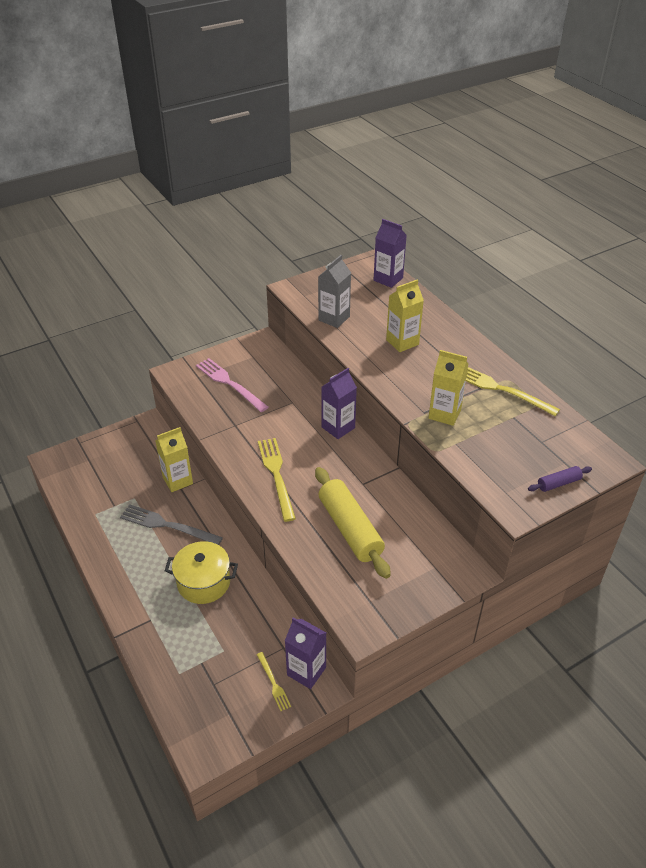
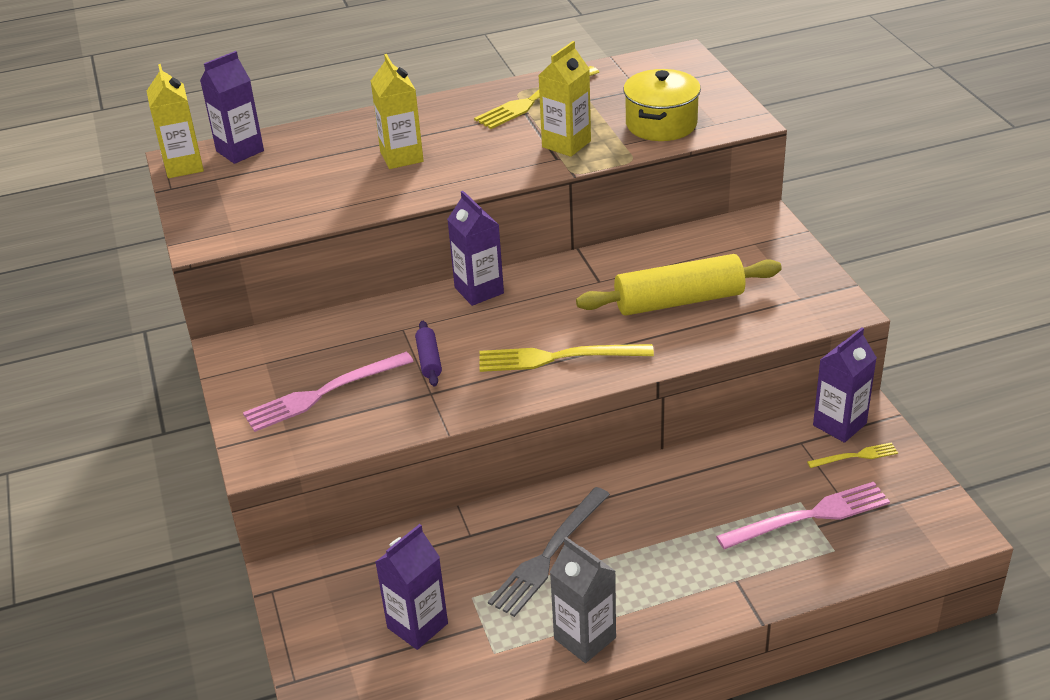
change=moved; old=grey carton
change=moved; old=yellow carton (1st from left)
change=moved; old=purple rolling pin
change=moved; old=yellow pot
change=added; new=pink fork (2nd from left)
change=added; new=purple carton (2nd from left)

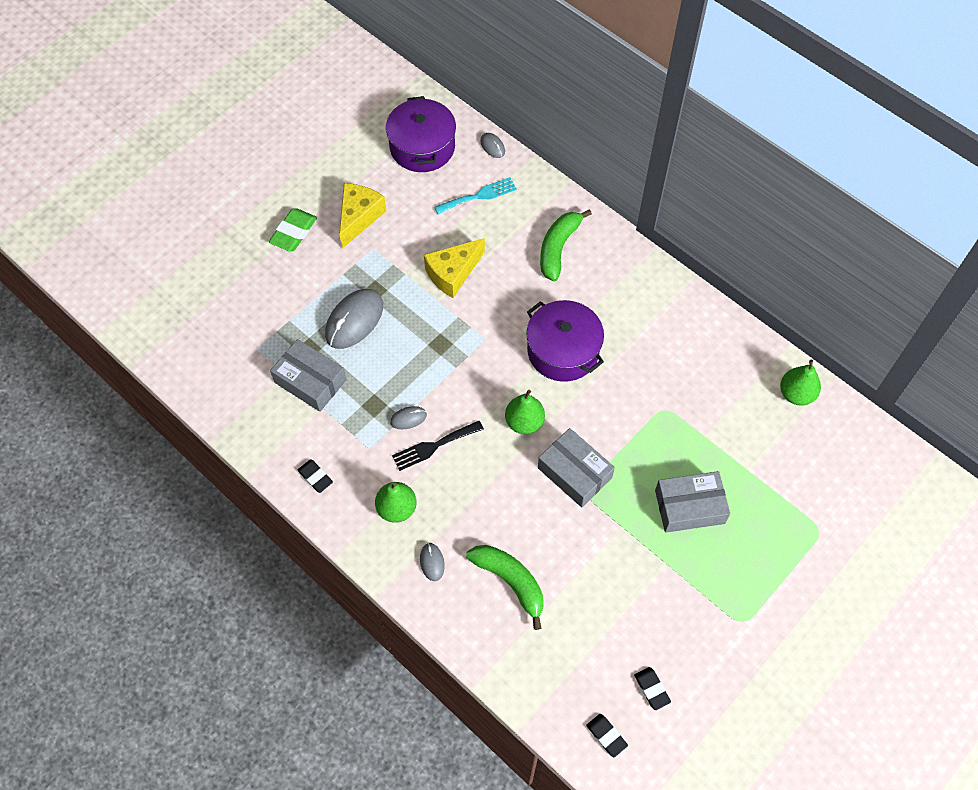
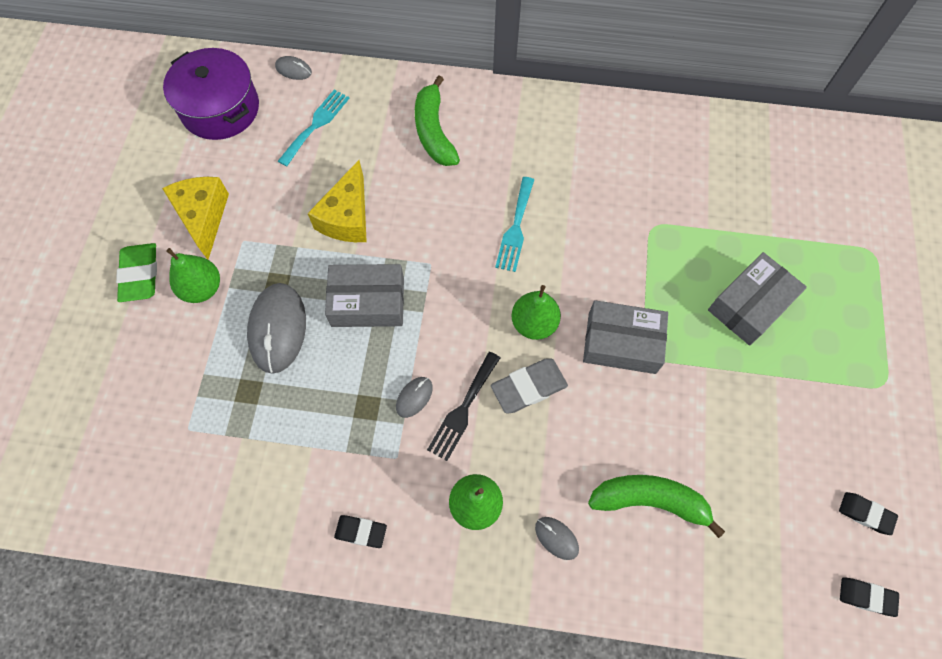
change=replaced; old=purple pot (2nd from left); new=turquoise fork (2nd from left)
change=moved; old=grey box (1st from left)
change=moved; old=green pear (3rd from left in the first image); new=green pear (1st from left)
change=added; new=grey eraser

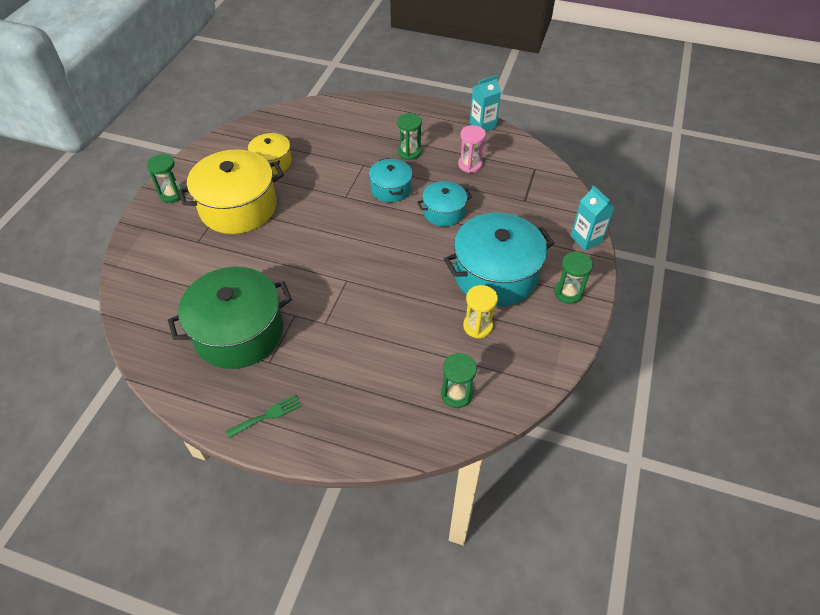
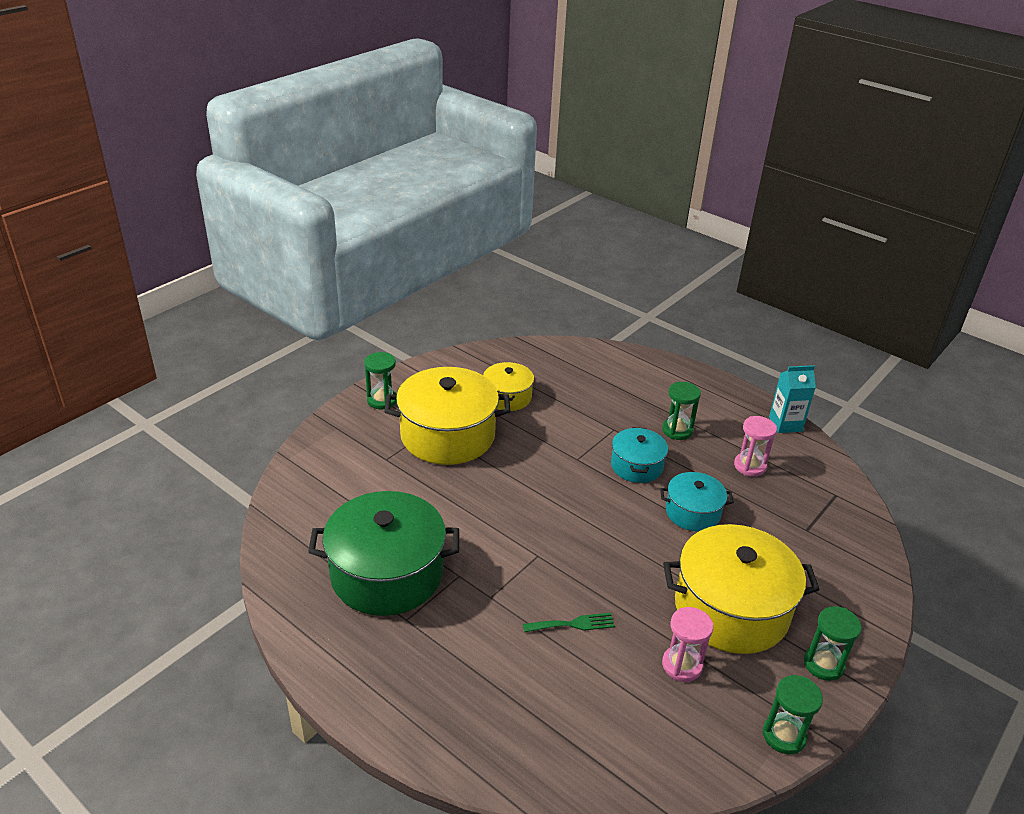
change=removed; old=turquoise carton (2nd from left)
change=recoloured; old=turquoise pot (3rd from left); new=yellow pot (3rd from left)
change=recoloured; old=yellow hourglass; new=pink hourglass (1st from left)
change=moved; old=green hourglass (3rd from left)
change=moved; old=green fork

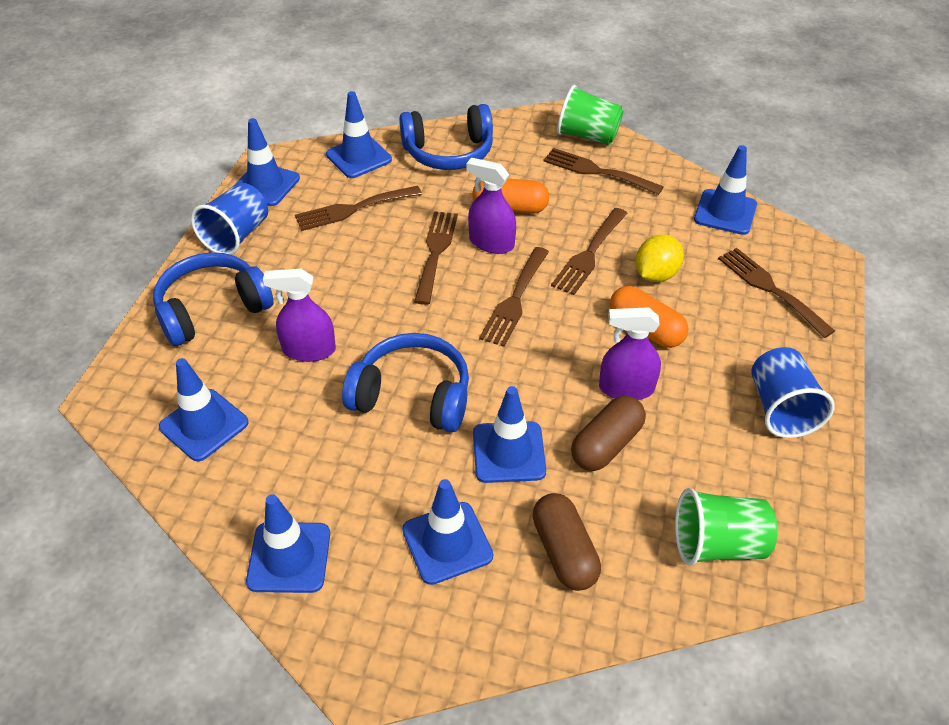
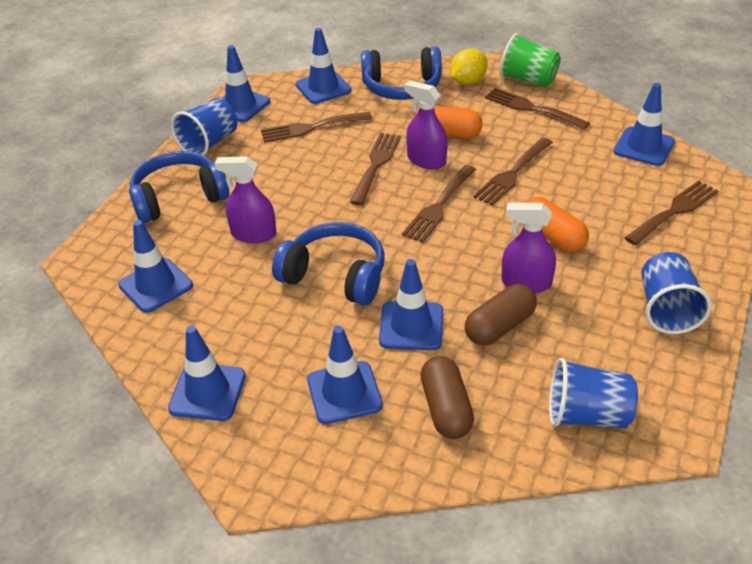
change=moved; old=yellow lemon
change=turned; old=brown fork (6th from left); degrees=75
change=recoloured; old=green cup (2nd from left); new=blue cup (2nd from left)

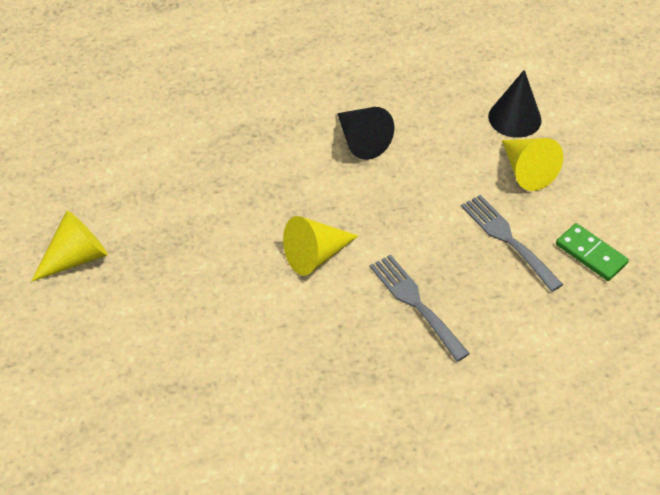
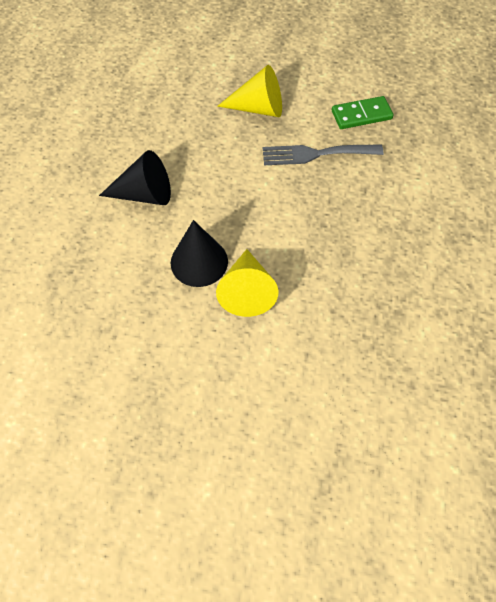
change=moved; old=black cone (2nd from left)
change=removed; old=yellow cone (1st from left)
change=removed; old=grey fork (1st from left)

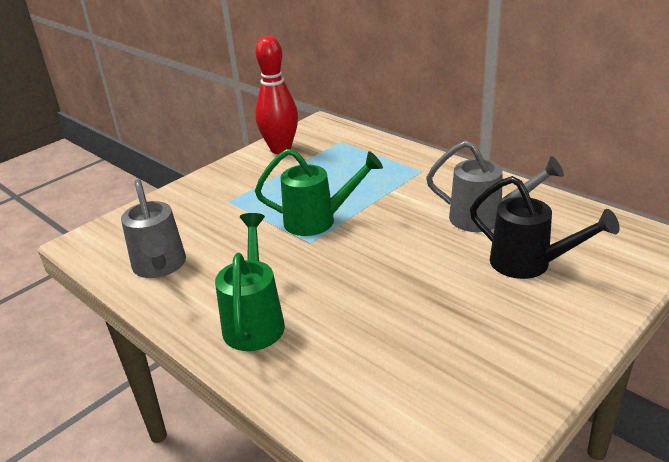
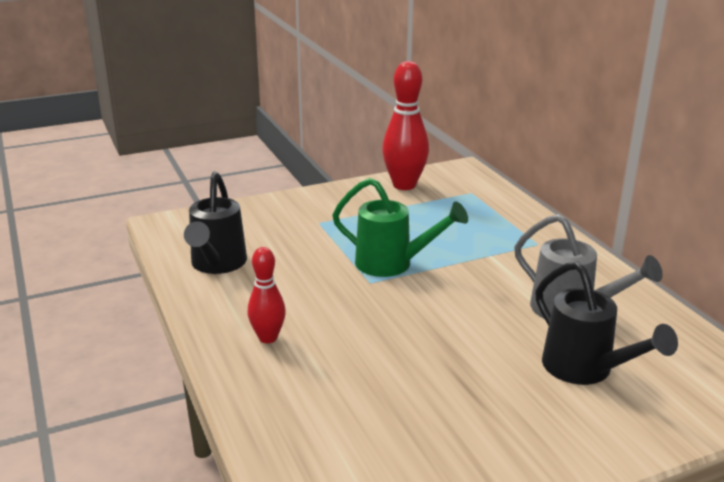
change=recoloured; old=grey watering can (1st from left); new=black watering can (1st from left)
change=replaced; old=green watering can (1st from left); new=red bowling pin (1st from left)

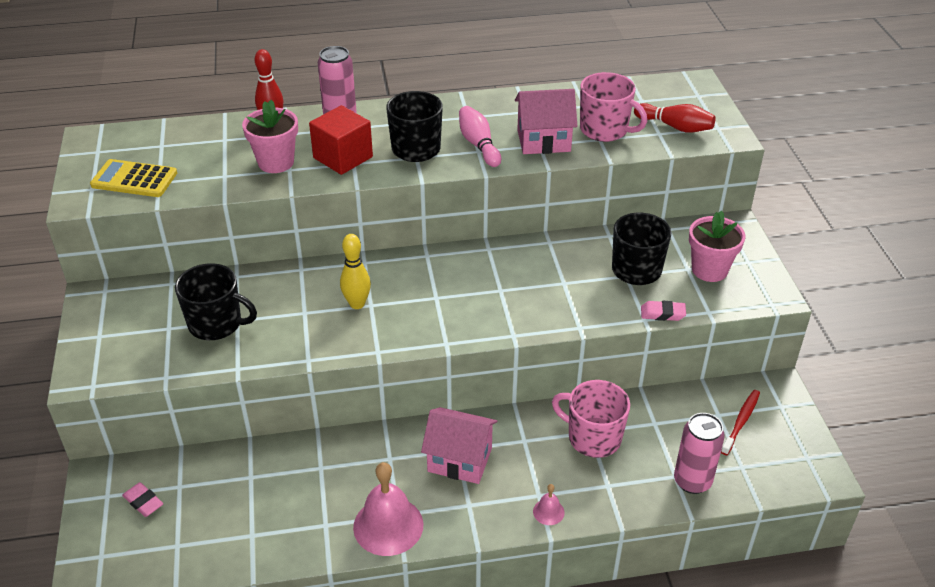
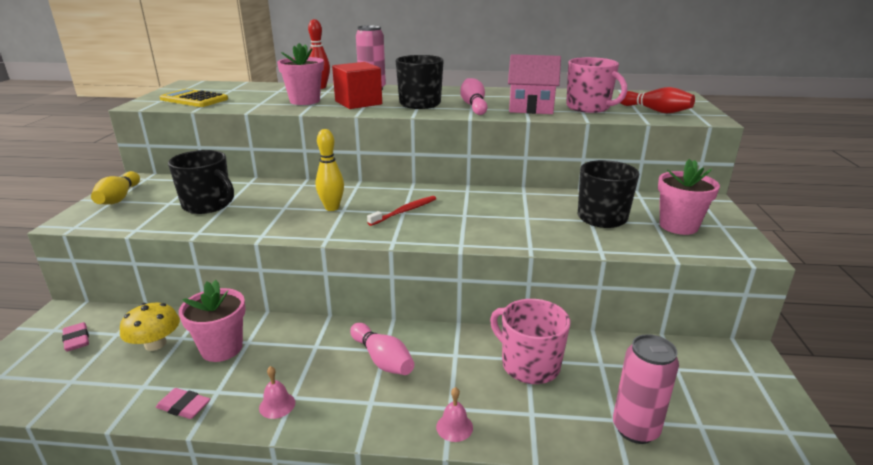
change=moved; old=pink eraser (2nd from left)
change=moved; old=red toothbrush
change=replaced; old=pink house (1st from left); new=pink bowling pin (1st from left)
change=resized; old=pink bell (1st from left); factor=0.46
change=added; new=yellow bowling pin (1st from left)
change=added; new=pink flower pot (1st from left)
change=added; new=yellow mushroom

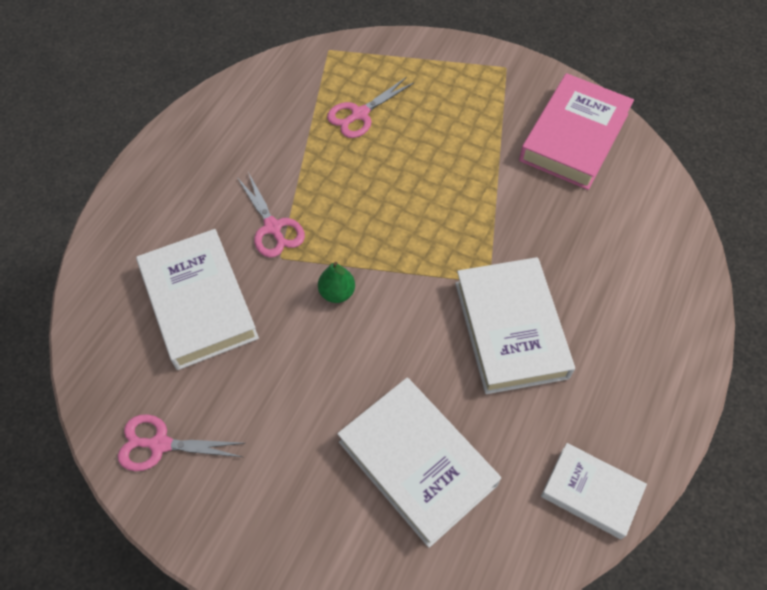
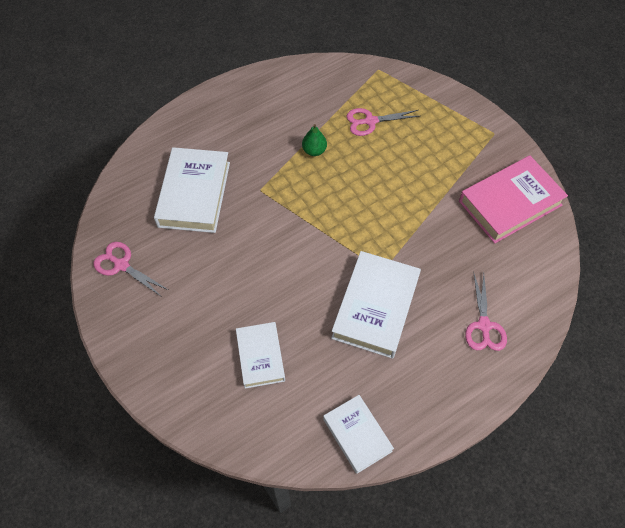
change=moved; old=pink scissors (2nd from left in the first image); new=pink scissors (3rd from left)
change=moved; old=green pear
change=resized; old=white book (2nd from left); factor=0.61

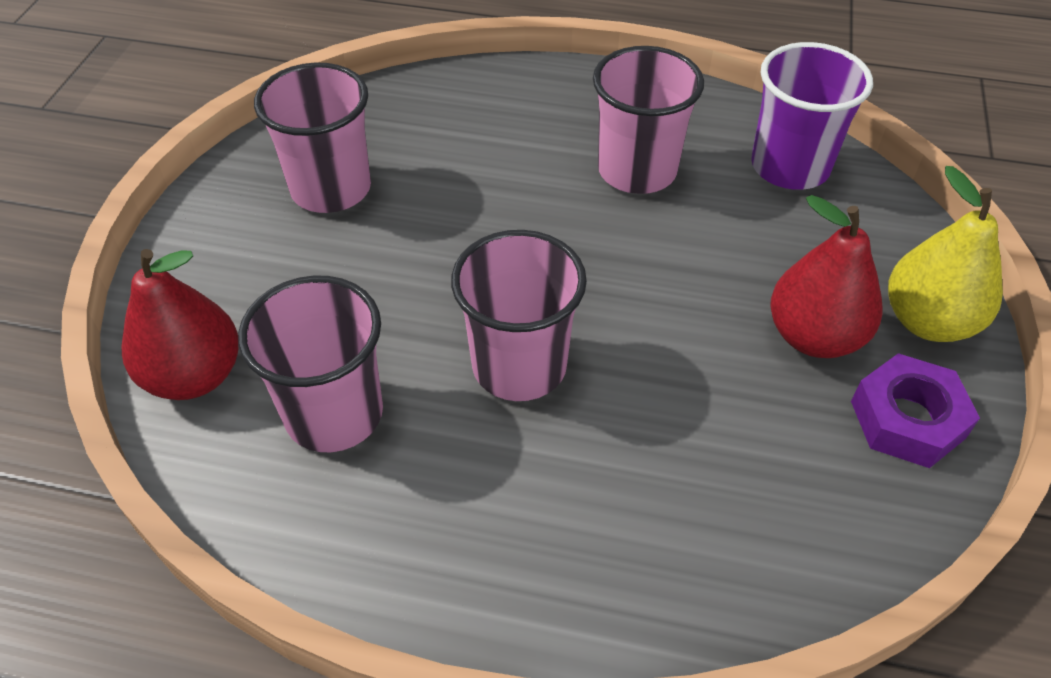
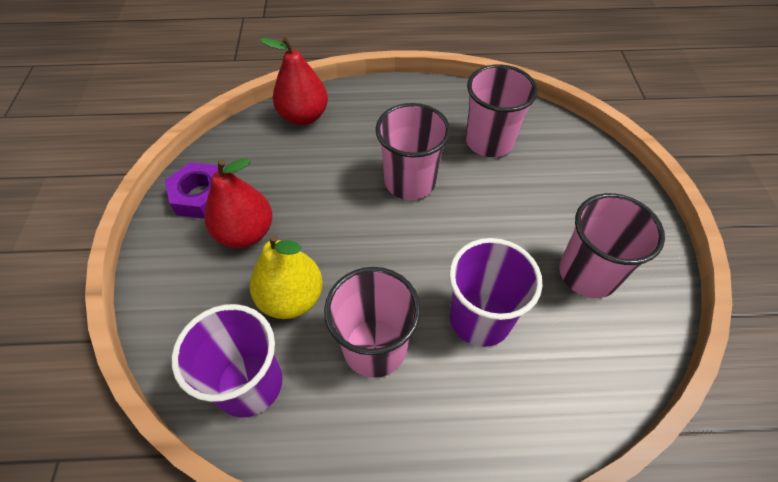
change=moved; old=yellow pear
change=moved; old=red pear (1st from left in the first image); new=red pear (2nd from left)
change=added; new=purple cup (2nd from left)

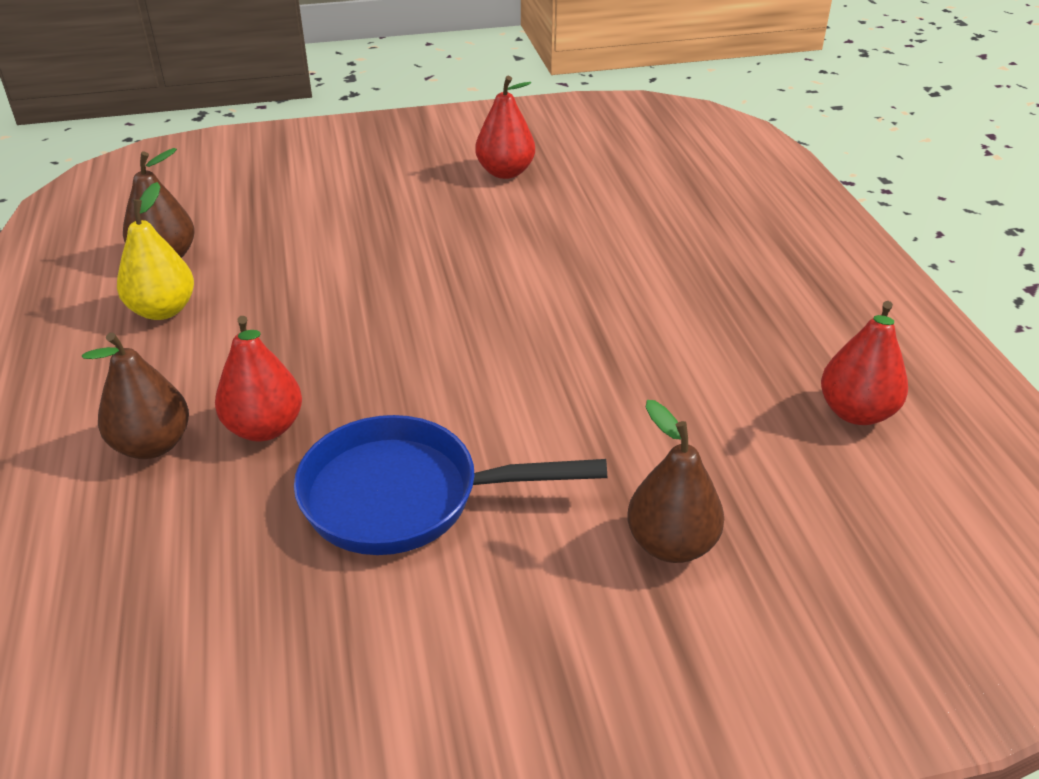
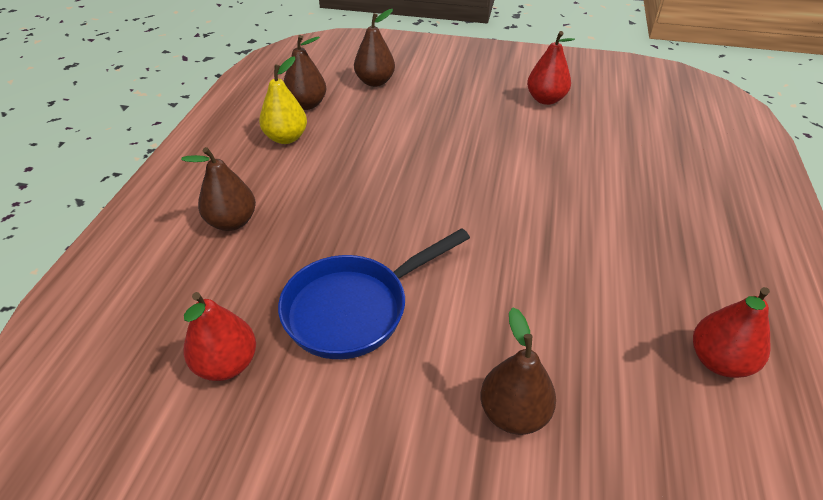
change=moved; old=red pear (1st from left)
change=turned; old=blue pan; degrees=-60
change=added; new=brown pear (3rd from left)

